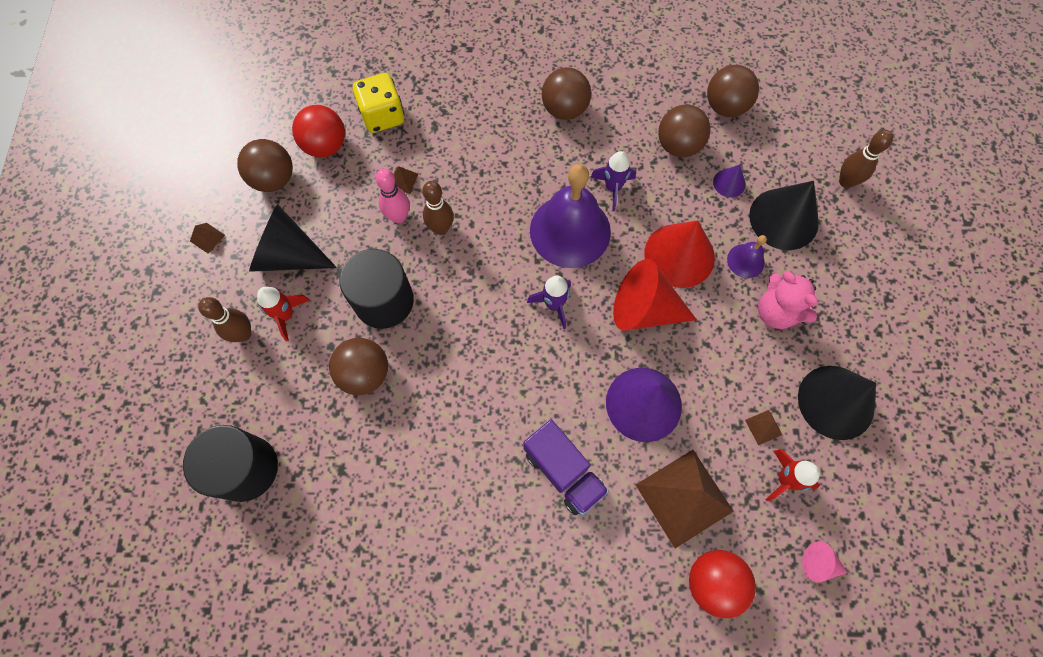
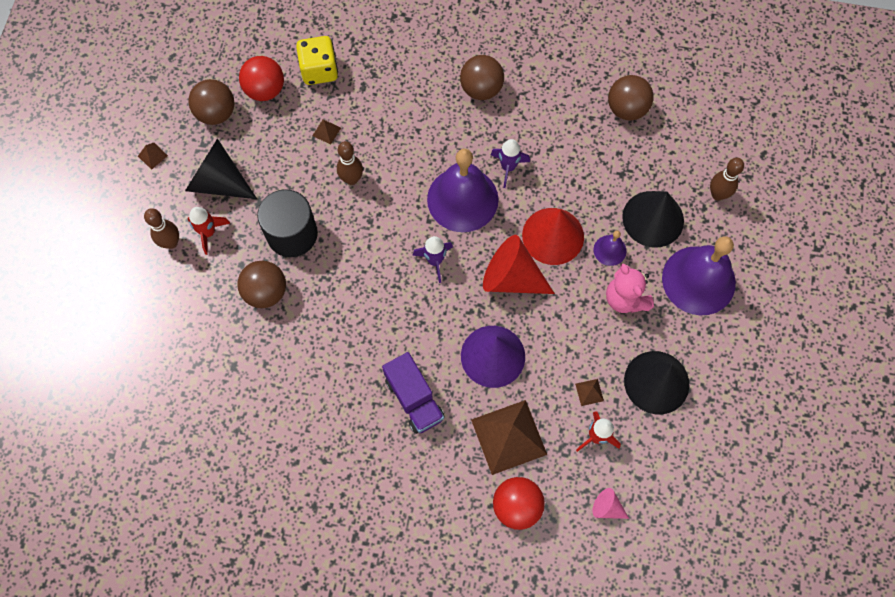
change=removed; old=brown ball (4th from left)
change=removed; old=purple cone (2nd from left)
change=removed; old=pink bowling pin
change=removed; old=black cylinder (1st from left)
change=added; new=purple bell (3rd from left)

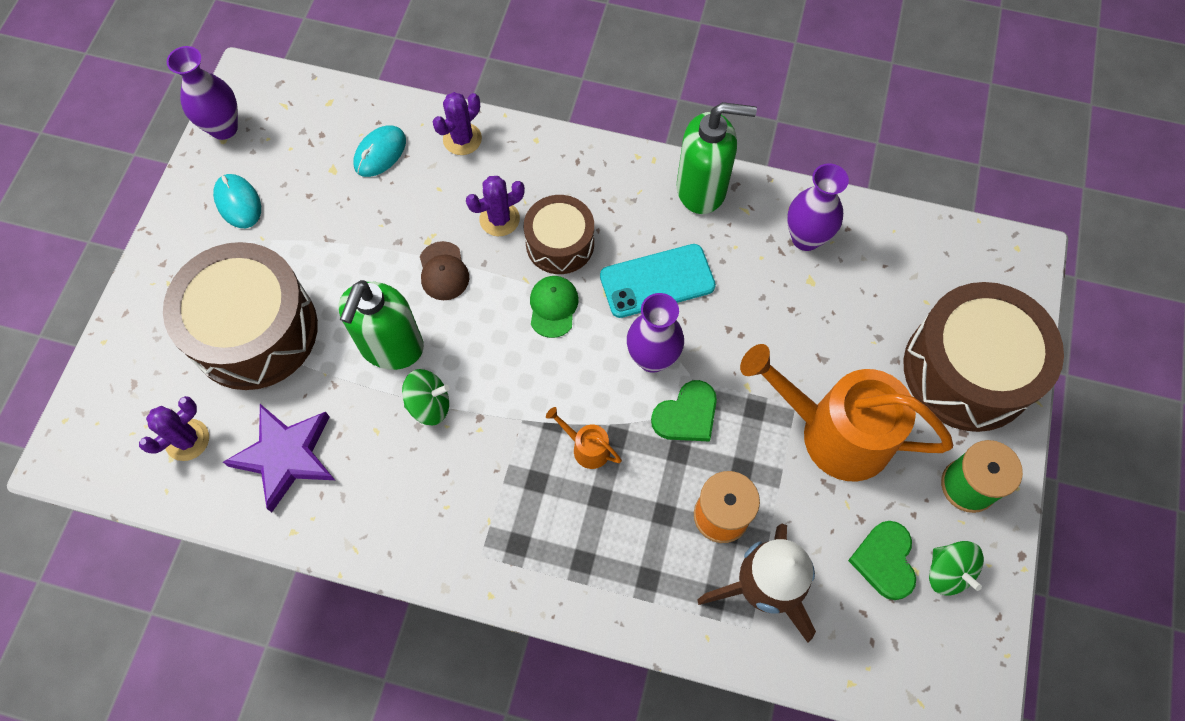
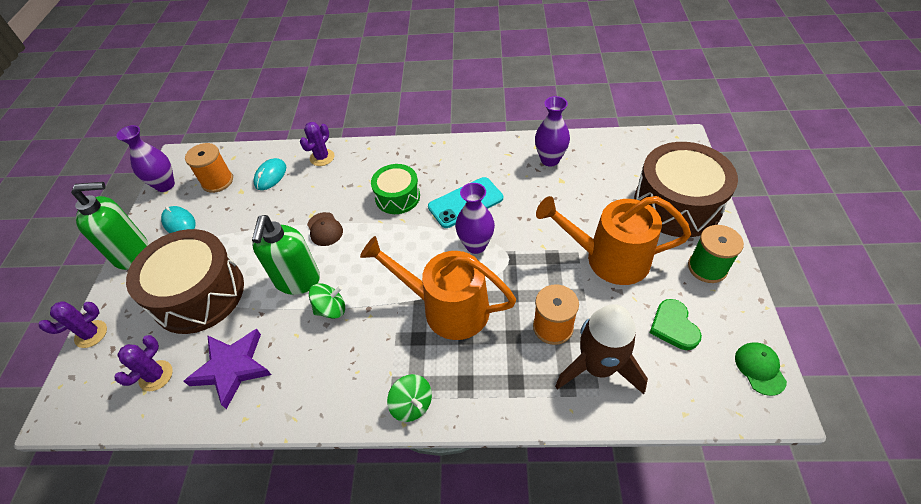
change=moved; old=green soap dispenser (2nd from left in the first image); new=green soap dispenser (1st from left)
change=moved; old=purple cactus (3rd from left in the first image); new=purple cactus (1st from left)
change=recoloured; old=brown drum (2nd from left); new=green drum
change=moved; old=green cap
change=removed; old=green heart (1st from left)
change=resized; old=orange watering can (1st from left); factor=2.45
change=moved; old=green spinning top (2nd from left)
change=added; new=orange spool (1st from left)

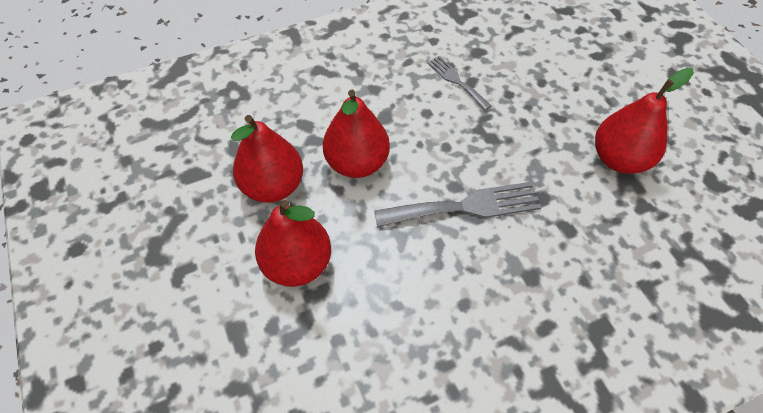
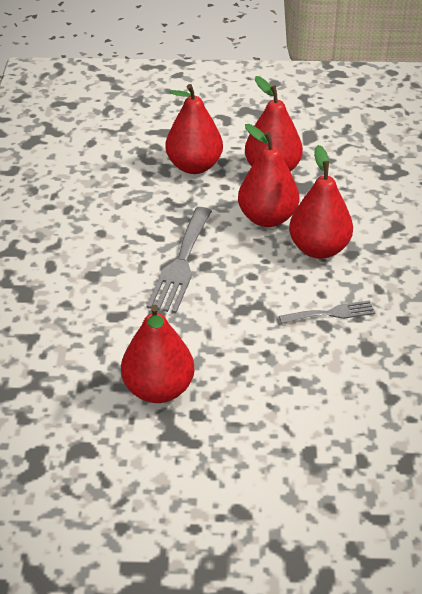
change=added; new=red pear (5th from left)

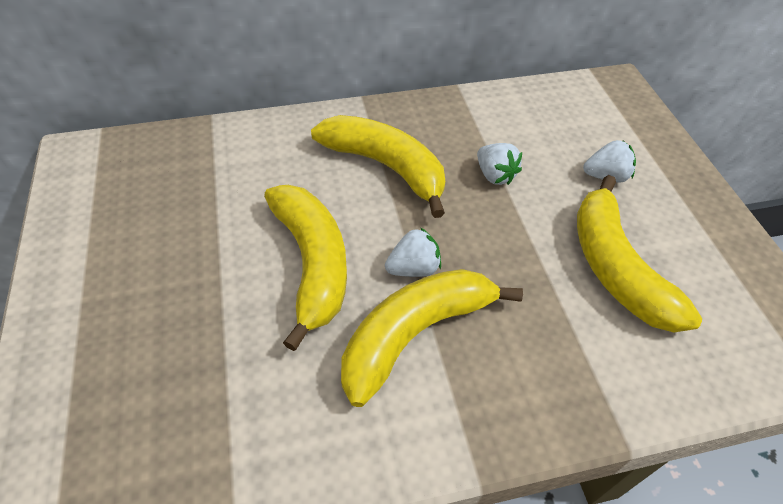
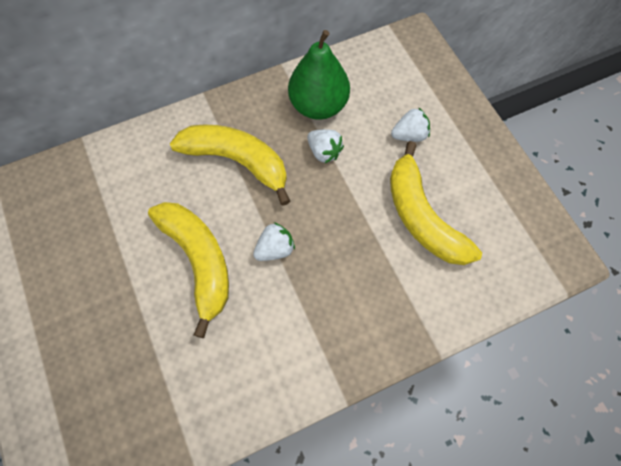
change=removed; old=yellow banana (3rd from left)
change=added; new=green pear

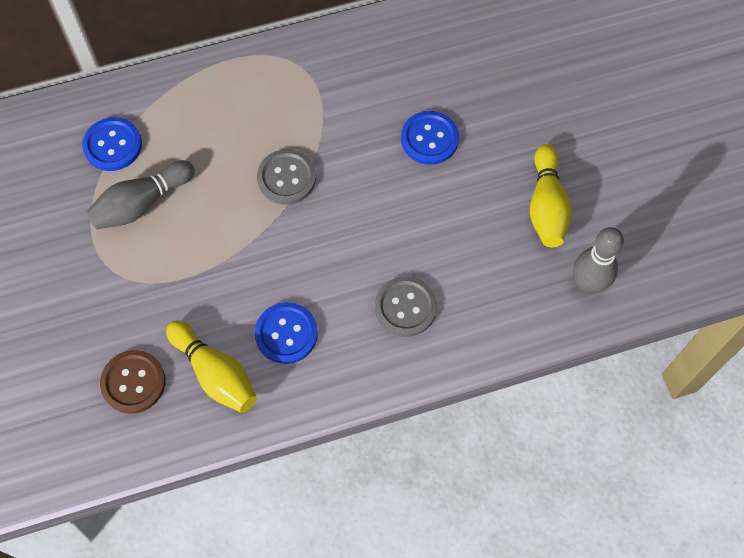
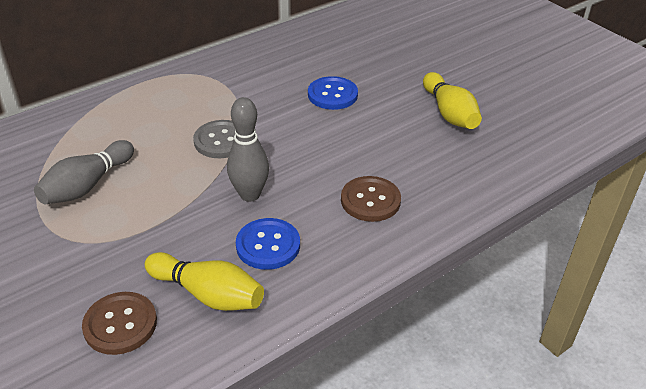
change=removed; old=blue button (1st from left)
change=moved; old=grey bowling pin (2nd from left)
change=recoloured; old=grey button (2nd from left); new=brown button (2nd from left)

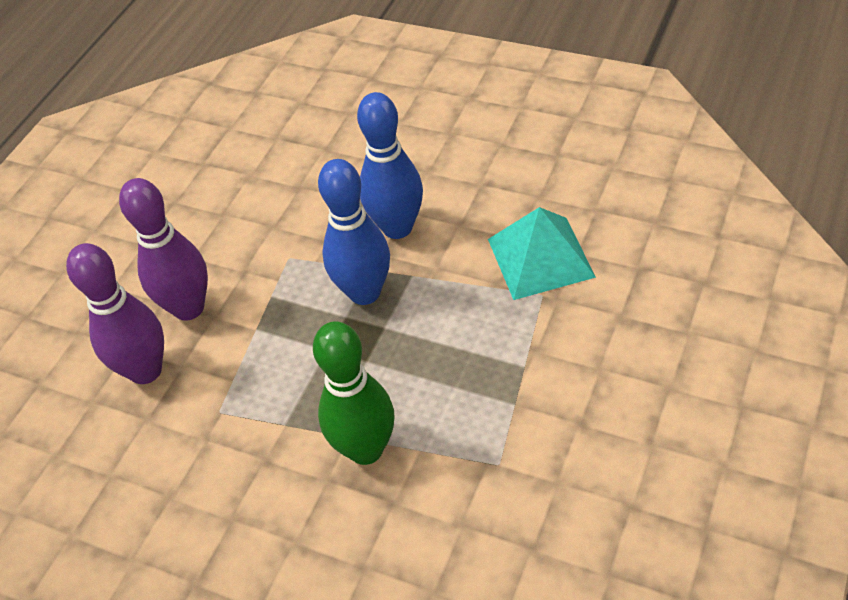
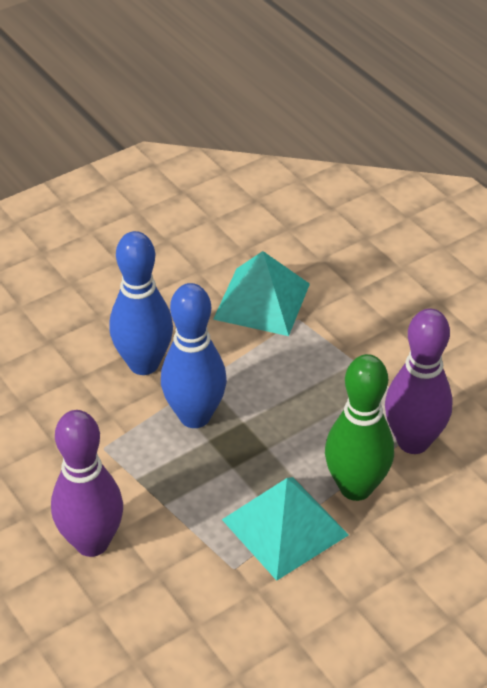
change=moved; old=purple bowling pin (1st from left in the first image); new=purple bowling pin (2nd from left)
change=added; new=turquoise pyramid (2nd from left)

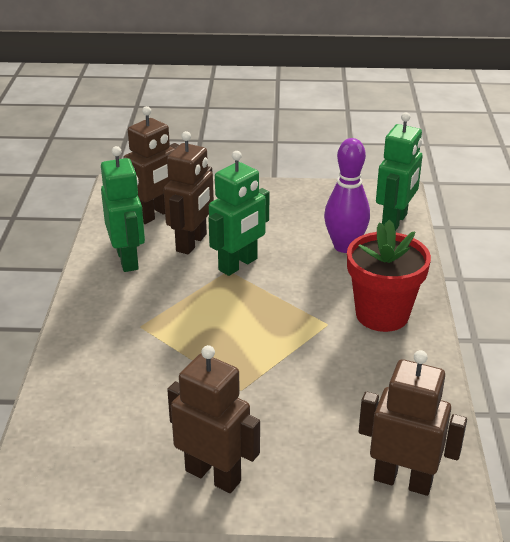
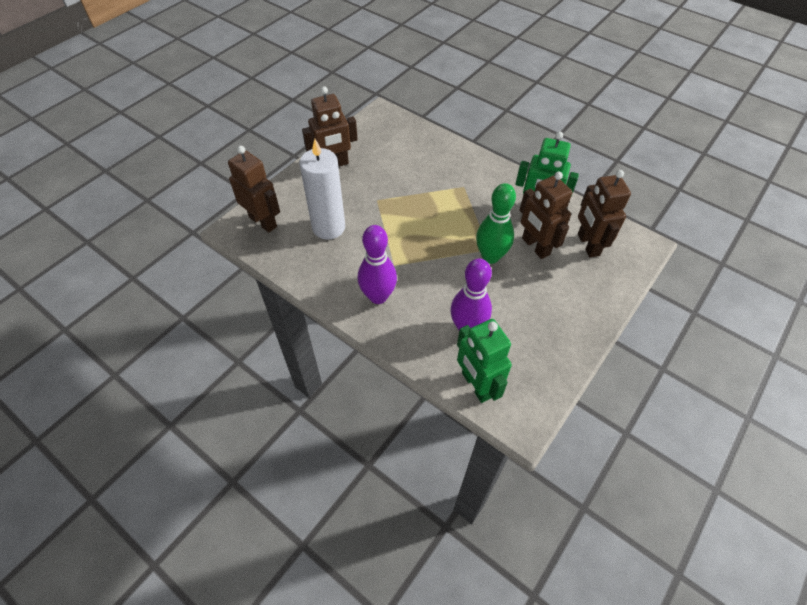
change=replaced; old=green robot (2nd from left); new=green bowling pin
change=replaced; old=red flower pot; new=purple bowling pin (1st from left)
change=turned; old=brown robot (4th from left in the first image); degrees=-105
change=added; new=white candle

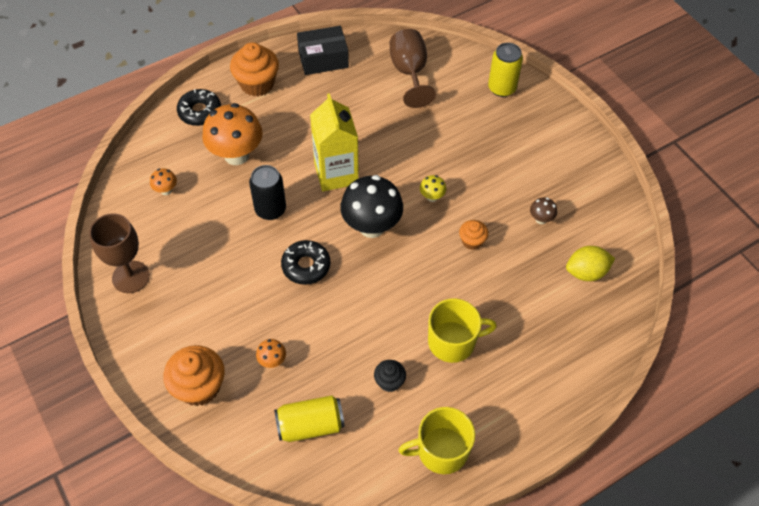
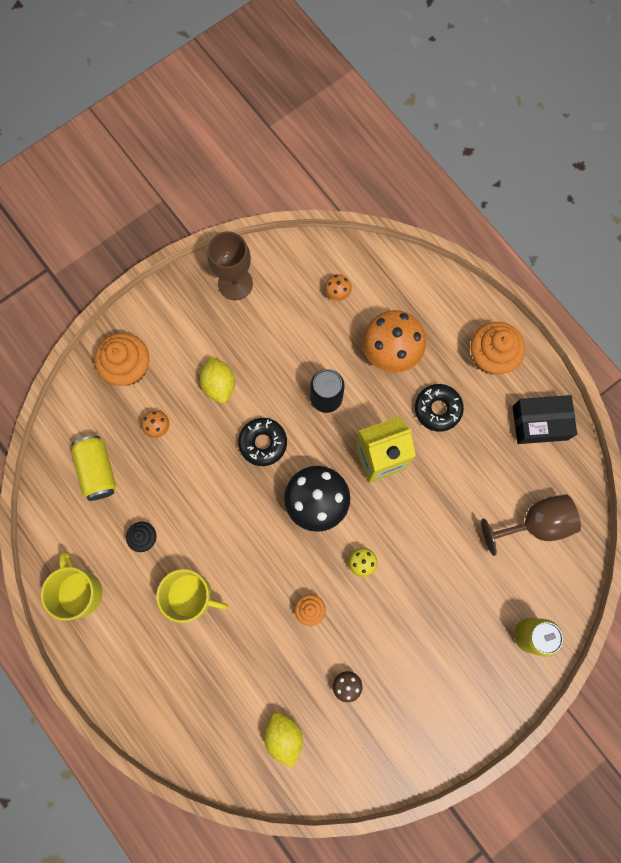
change=turned; old=black box; degrees=-75
change=moved; old=black donut (1st from left in the first image); new=black donut (2nd from left)
change=turned; old=yellow mug (2nd from left); degrees=-60
change=added; new=yellow lemon (1st from left)

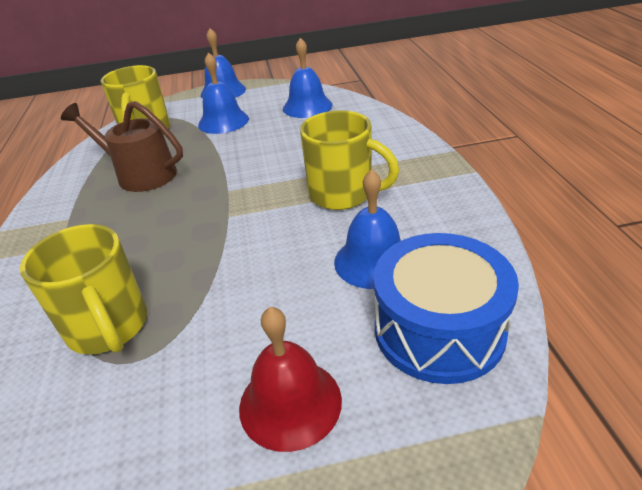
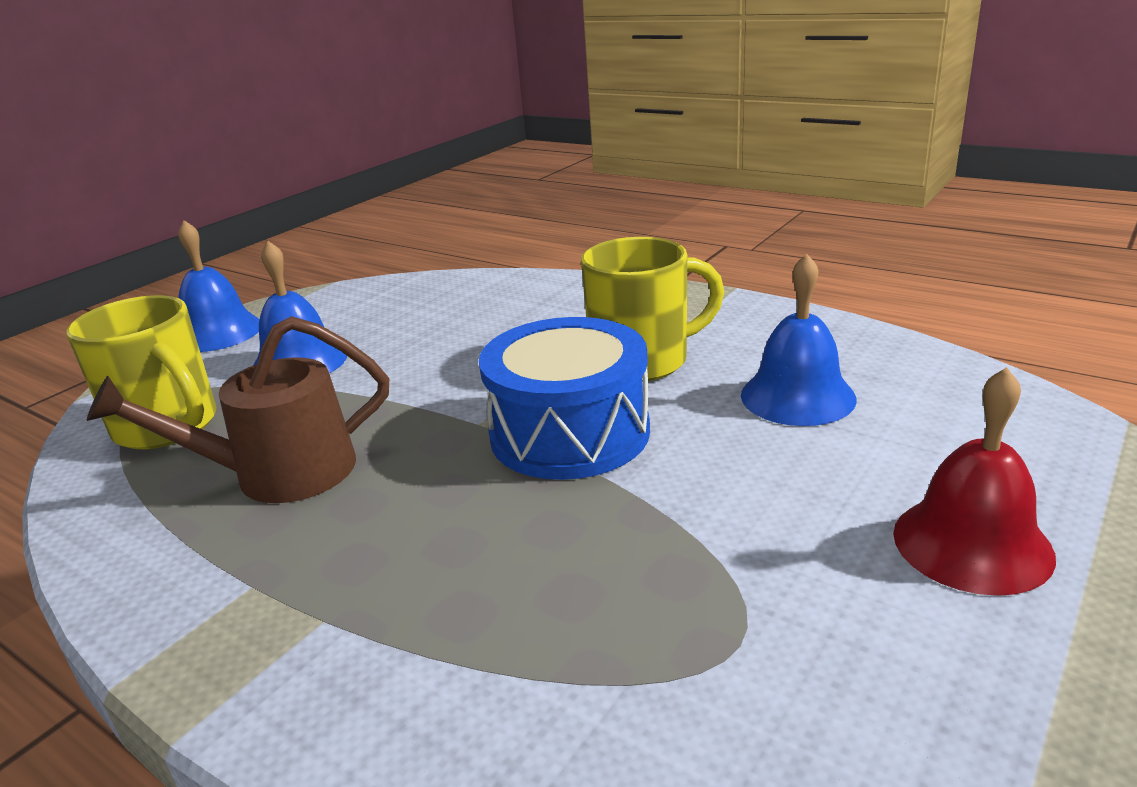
change=removed; old=blue bell (3rd from left)
change=removed; old=yellow mug (1st from left)
change=moved; old=blue drum

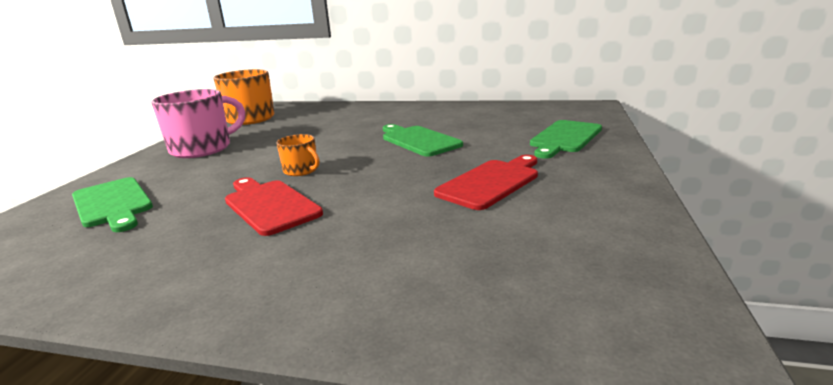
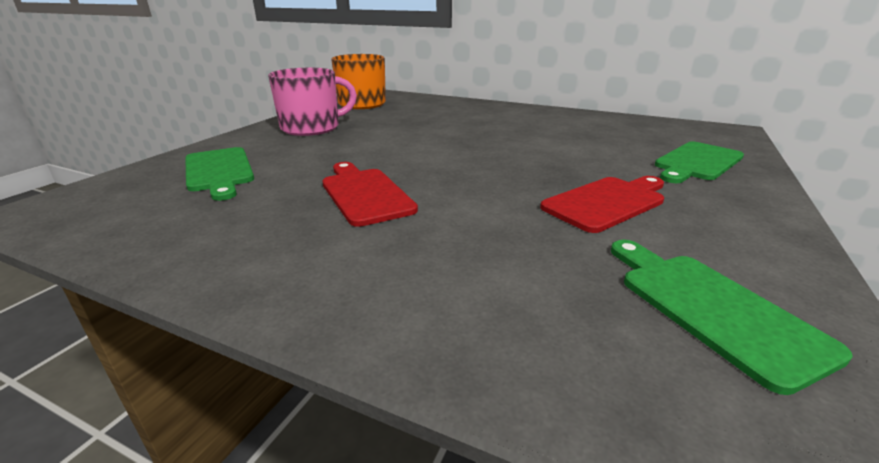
change=moved; old=green cutting board (2nd from left in the first image); new=green cutting board (3rd from left)
change=removed; old=orange mug (2nd from left)

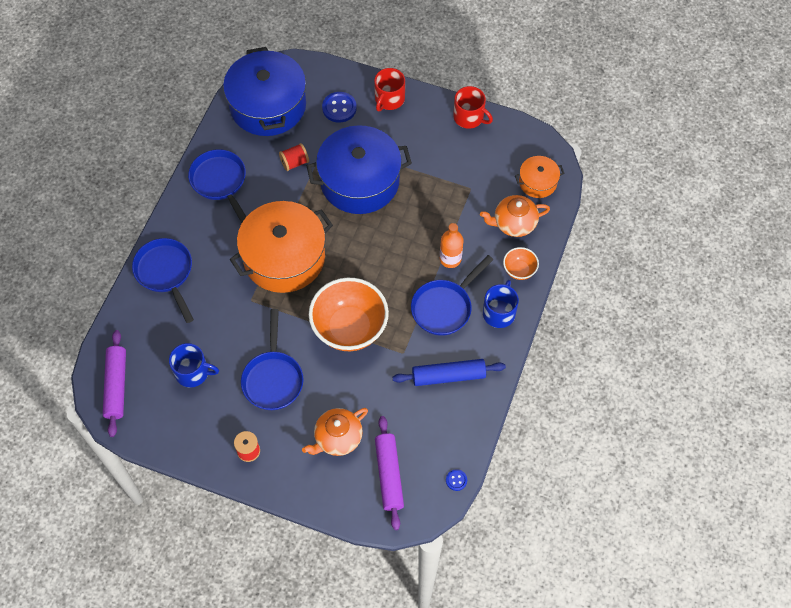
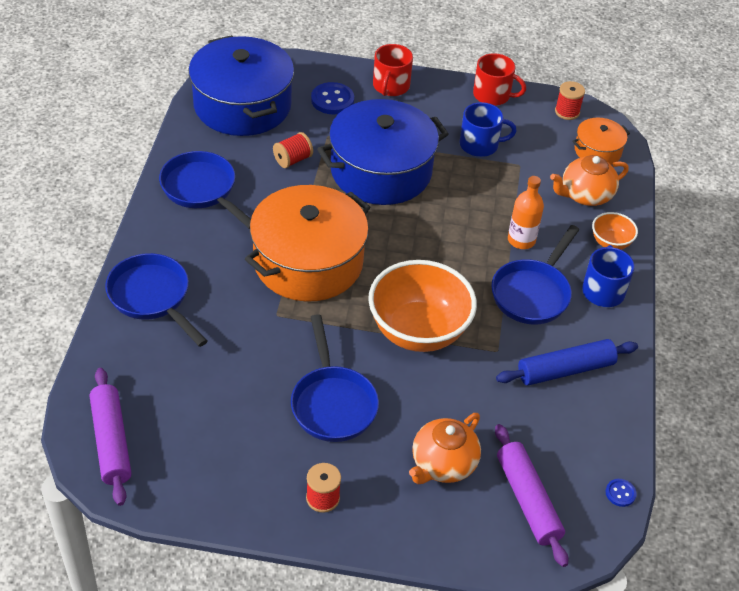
change=moved; old=blue mug (1st from left)
change=added; new=red spool (3rd from left)

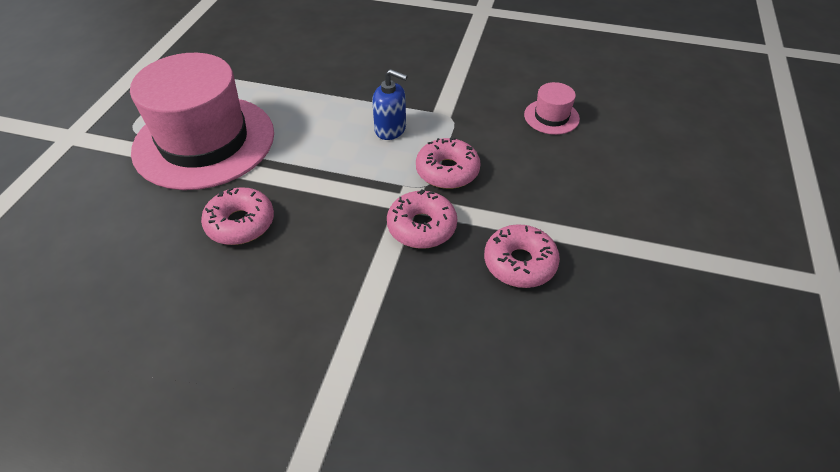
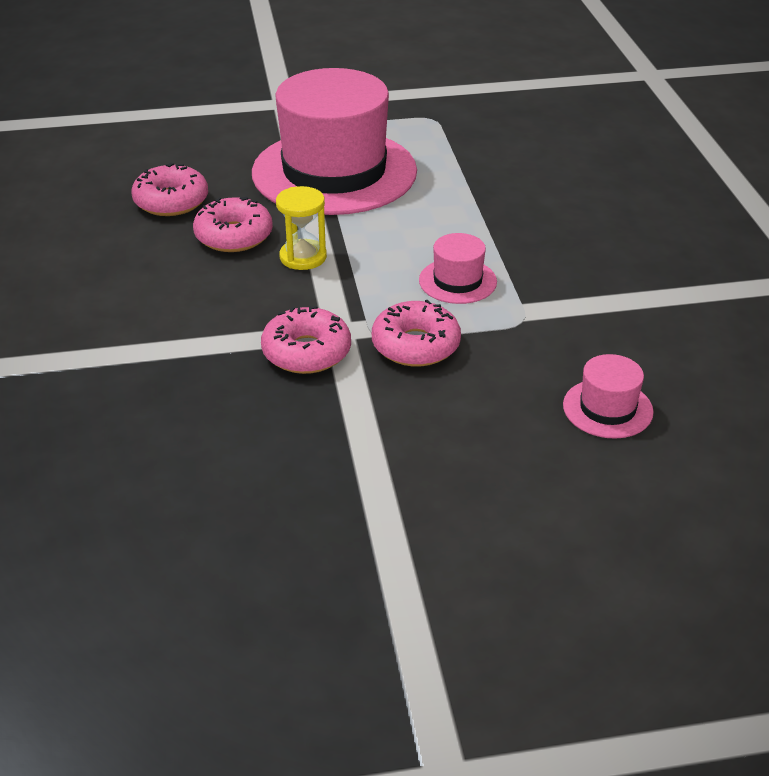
change=replaced; old=blue soap dispenser; new=pink hat (2nd from left)
change=moved; old=pink donut (4th from left in the first image); new=pink donut (1st from left)
change=added; new=yellow hourglass

